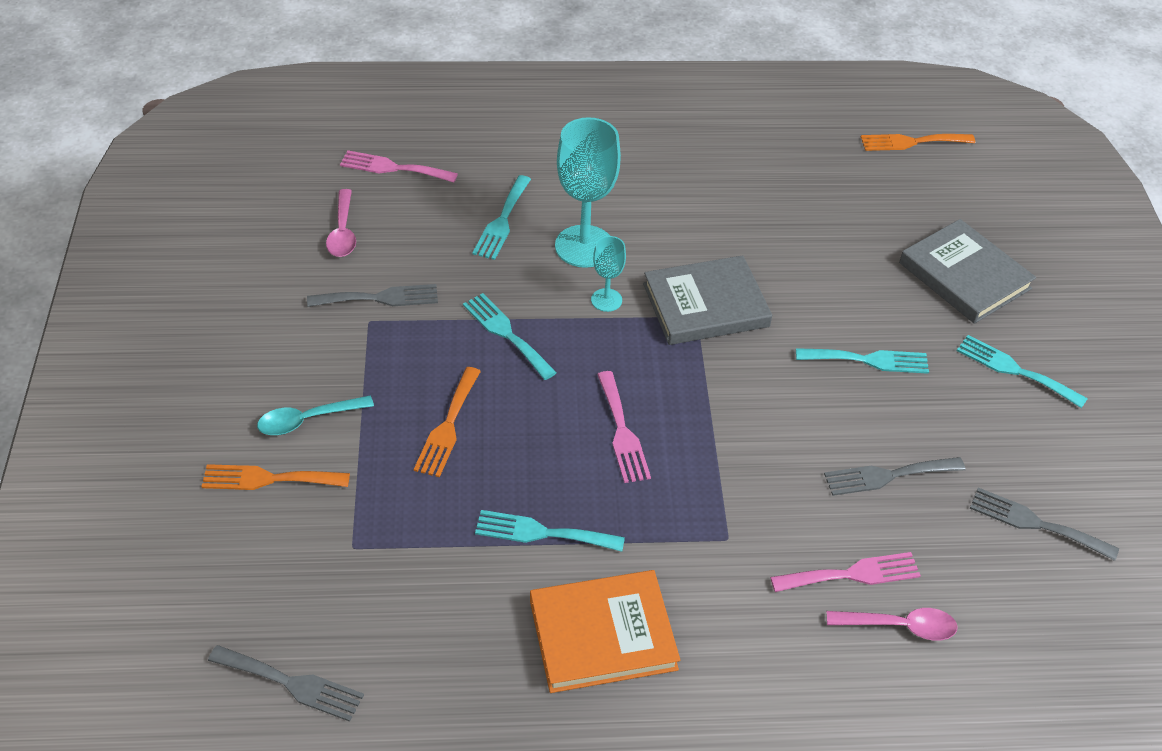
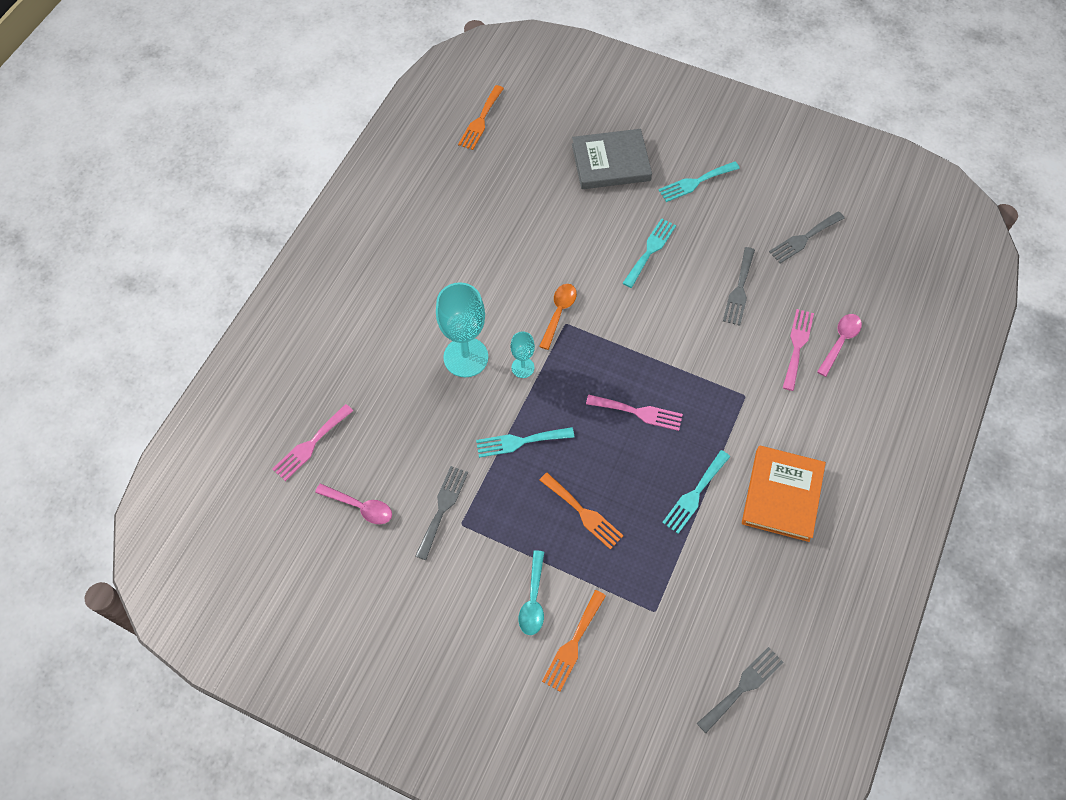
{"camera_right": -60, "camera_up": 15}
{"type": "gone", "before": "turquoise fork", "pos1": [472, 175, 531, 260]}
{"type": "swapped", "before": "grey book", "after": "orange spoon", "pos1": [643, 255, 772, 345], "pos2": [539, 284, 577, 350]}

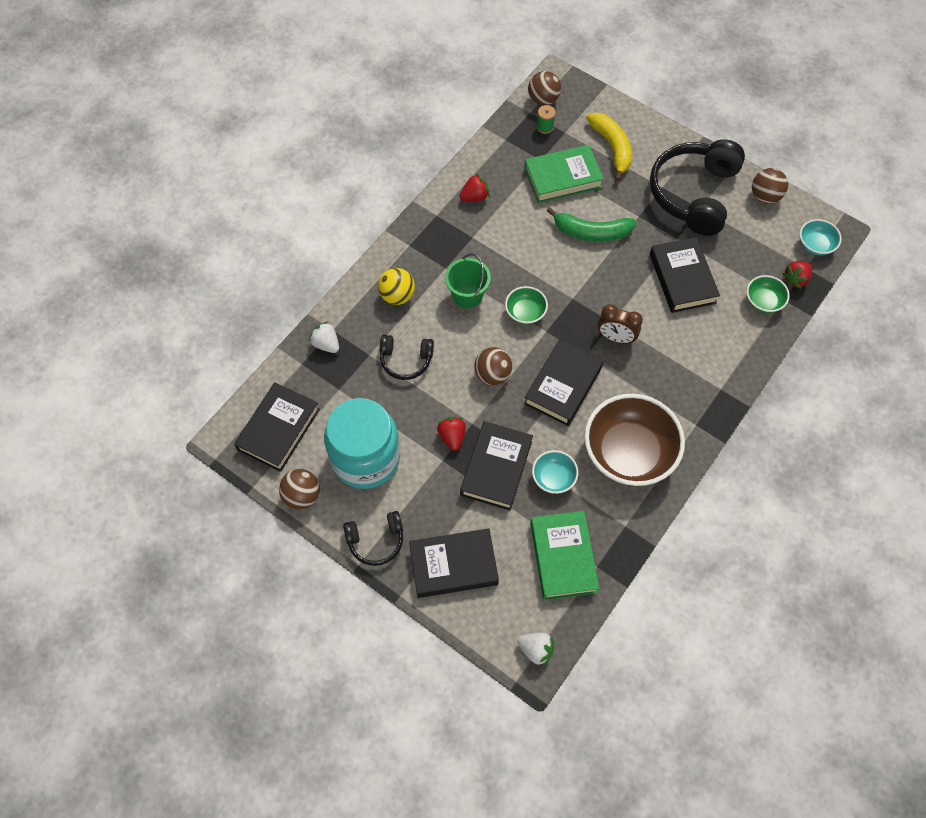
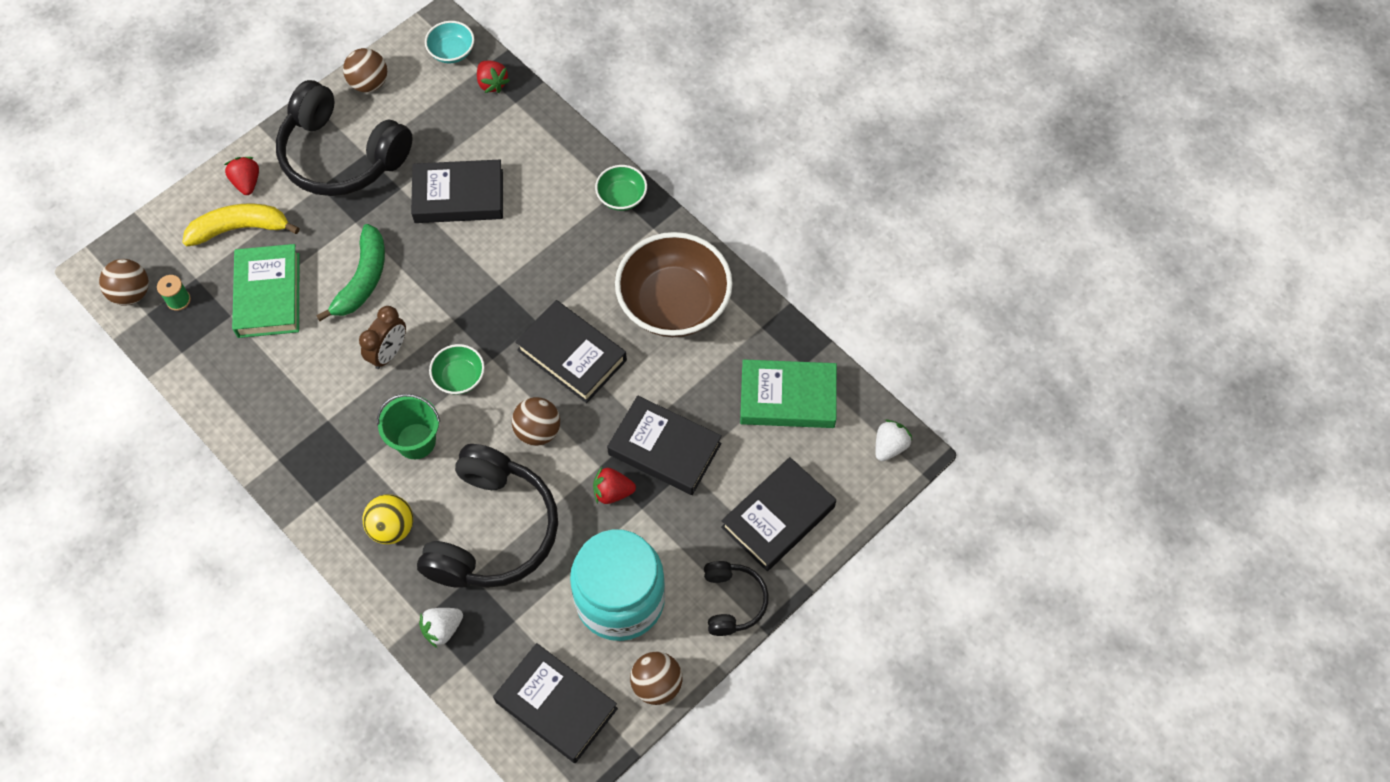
{"camera_right": -80, "camera_up": 0}
{"type": "shifted", "before": "red strawberry", "pos1": [460, 174, 490, 201], "pos2": [224, 157, 259, 195]}
{"type": "shifted", "before": "green bowl", "pos1": [746, 275, 790, 313], "pos2": [595, 165, 647, 211]}
{"type": "shifted", "before": "brown clock", "pos1": [597, 304, 643, 344], "pos2": [359, 306, 406, 369]}
{"type": "scaled", "before": "black headphones", "pos1": [379, 335, 434, 380], "pos2": [417, 444, 558, 588], "scale": 1.97}
{"type": "gone", "before": "turquoise bowl", "pos1": [532, 450, 578, 494]}
{"type": "rotated", "before": "black book", "pos1": [409, 528, 499, 598], "pos2": [721, 457, 836, 571], "turn": 45}

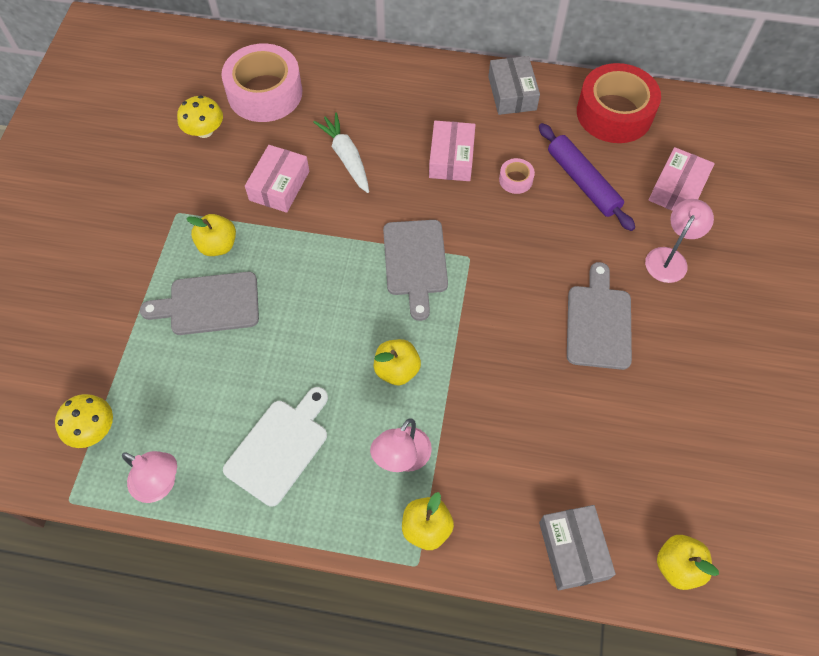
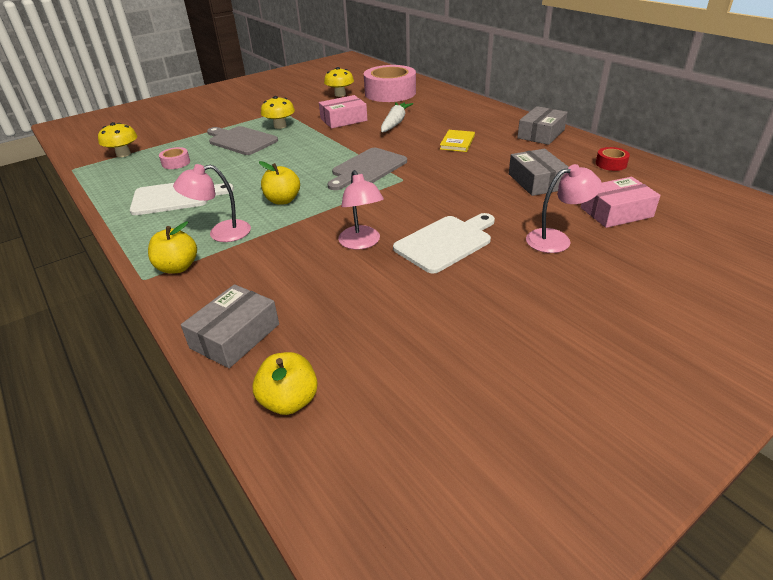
{"camera_right": 45, "camera_up": -25}
{"type": "scaled", "before": "red tape", "pos1": [577, 63, 661, 143], "pos2": [596, 147, 630, 171], "scale": 0.42}
{"type": "swapped", "before": "pink box", "after": "yellow book", "pos1": [429, 121, 475, 181], "pos2": [440, 130, 475, 152]}
{"type": "swapped", "before": "purple rolling pin", "after": "grey box", "pos1": [539, 123, 635, 231], "pos2": [509, 149, 569, 196]}
{"type": "shifted", "before": "pink tape", "pos1": [499, 158, 535, 194], "pos2": [159, 147, 190, 169]}
{"type": "swapped", "before": "yellow apple", "after": "yellow mushroom", "pos1": [186, 214, 236, 256], "pos2": [261, 96, 295, 129]}
{"type": "repainted", "before": "grey cutting board", "after": "white cutting board", "pos1": [567, 262, 632, 370], "pos2": [393, 213, 495, 274]}
{"type": "shifted", "before": "pink lamp", "pos1": [122, 451, 177, 503], "pos2": [338, 170, 384, 250]}

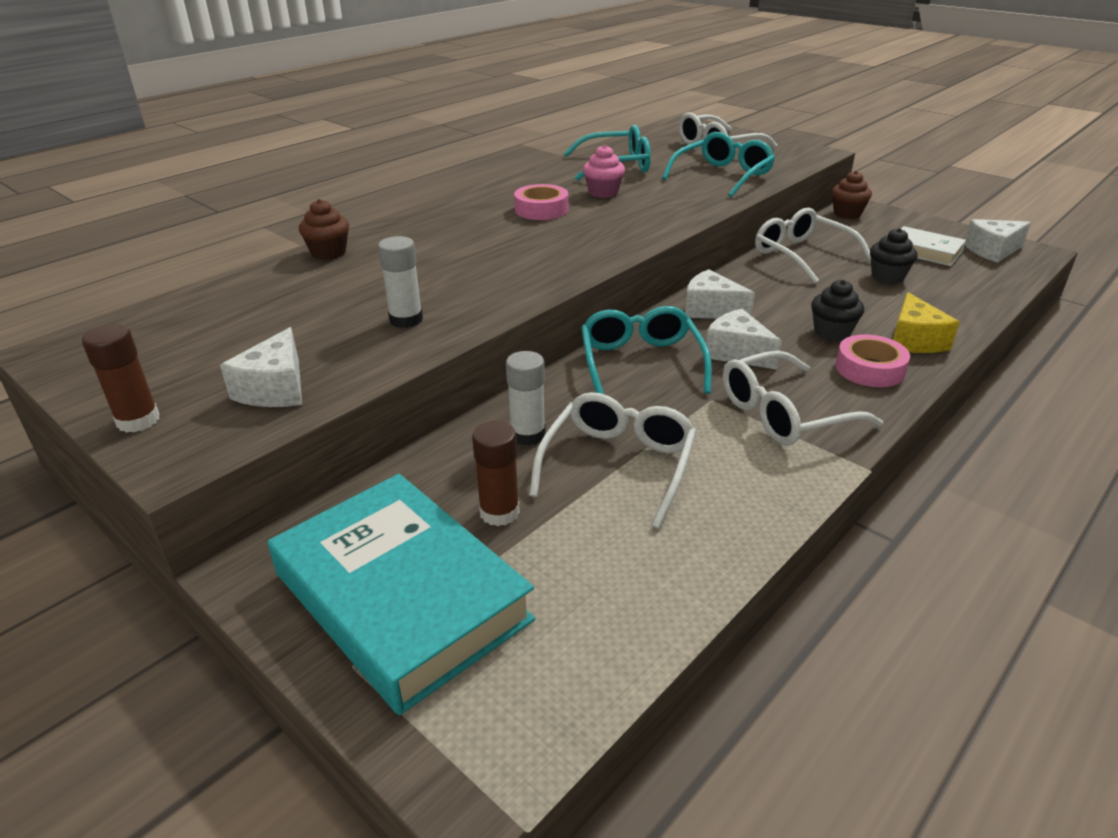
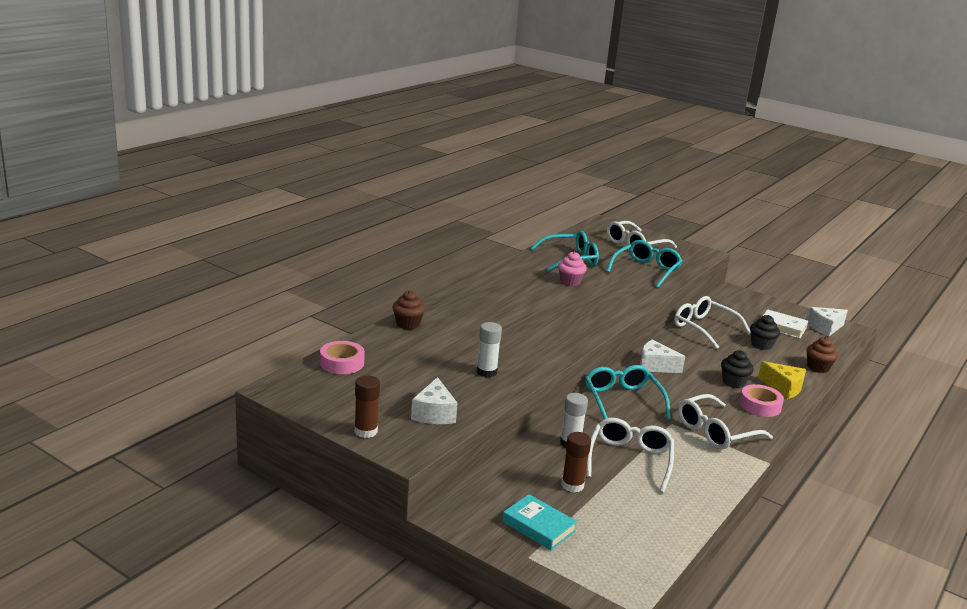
{"camera_right": -10, "camera_up": -10}
{"type": "shifted", "before": "brown cupcake", "pos1": [832, 171, 872, 219], "pos2": [806, 337, 838, 373]}
{"type": "shifted", "before": "pink tape", "pos1": [514, 184, 569, 220], "pos2": [320, 341, 365, 374]}
{"type": "rotated", "before": "yellow cheese", "pos1": [893, 292, 960, 353], "pos2": [758, 361, 806, 399], "turn": -45}
{"type": "gone", "before": "white cheese", "pos1": [706, 309, 782, 370]}
{"type": "scaled", "before": "turquoise book", "pos1": [268, 474, 535, 715], "pos2": [502, 494, 577, 550], "scale": 0.49}

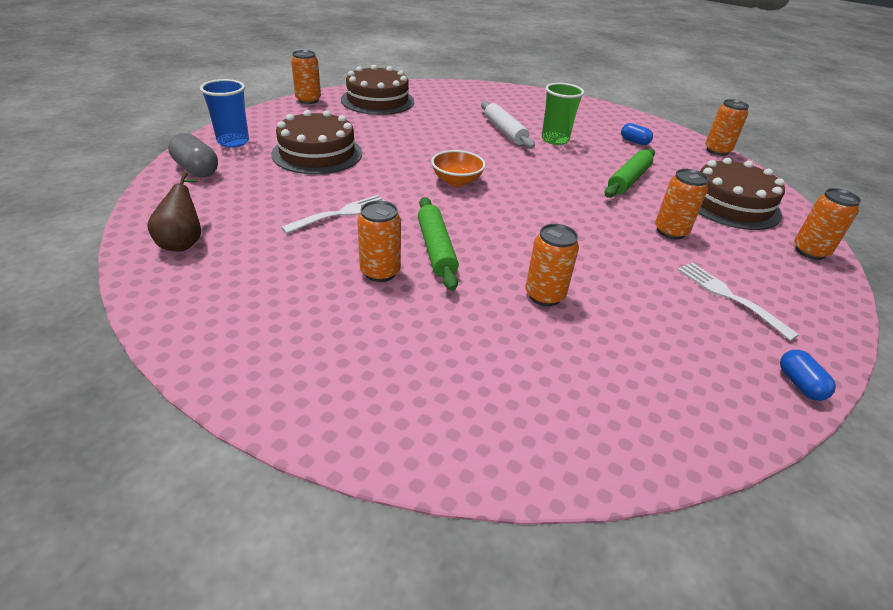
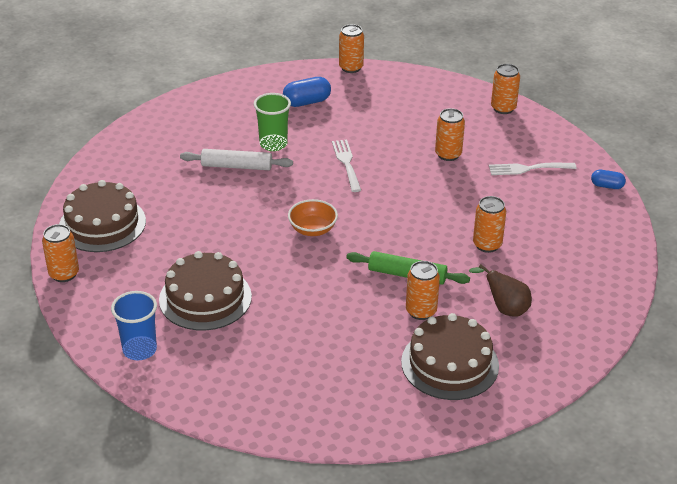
{"camera_right": -60, "camera_up": 0}
{"type": "scaled", "before": "blue capsule", "pos1": [621, 123, 653, 145], "pos2": [283, 77, 331, 107], "scale": 1.6}
{"type": "gone", "before": "grey capsule", "pos1": [168, 133, 218, 177]}
{"type": "gone", "before": "green rolling pin", "pos1": [604, 148, 655, 198]}
{"type": "shifted", "before": "brown cake", "pos1": [698, 158, 785, 230], "pos2": [401, 313, 499, 400]}
{"type": "shifted", "before": "brown pear", "pos1": [147, 172, 201, 251], "pos2": [469, 264, 532, 317]}
{"type": "shifted", "before": "white fork", "pos1": [281, 195, 385, 234], "pos2": [332, 139, 361, 192]}

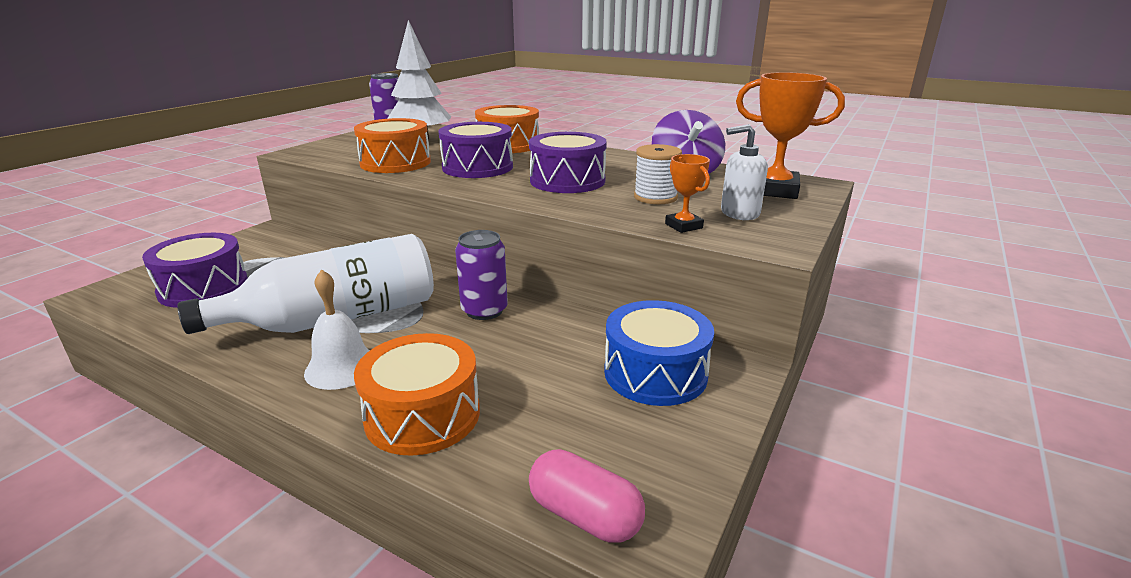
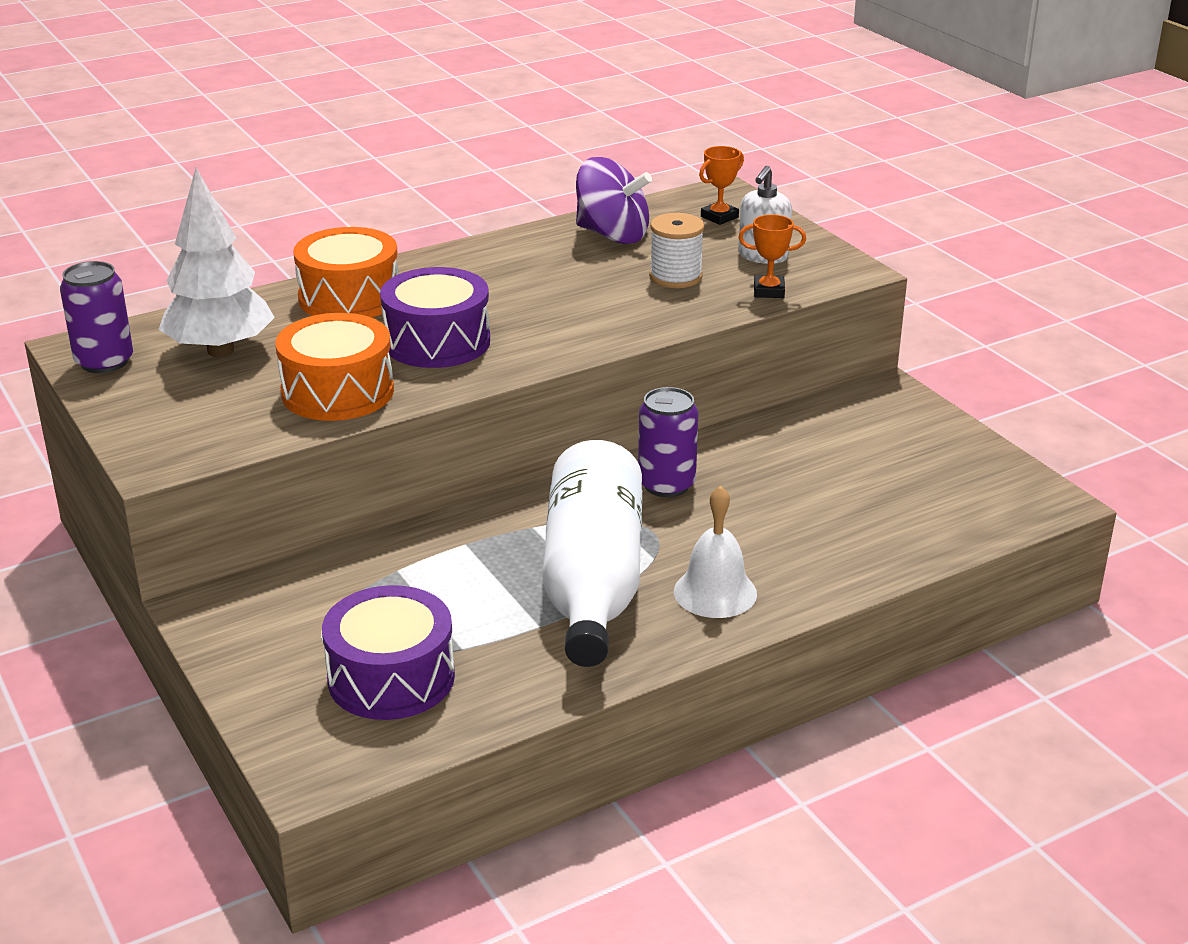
{"camera_right": -60, "camera_up": 5}
{"type": "scaled", "before": "orange trophy", "pos1": [736, 72, 845, 199], "pos2": [699, 146, 744, 225], "scale": 0.54}
{"type": "gone", "before": "purple drum", "pos1": [529, 132, 607, 193]}
{"type": "gone", "before": "blue drum", "pos1": [604, 300, 714, 406]}
{"type": "gone", "before": "orange drum", "pos1": [354, 333, 480, 456]}
{"type": "gone", "before": "pink capsule", "pos1": [529, 449, 645, 543]}

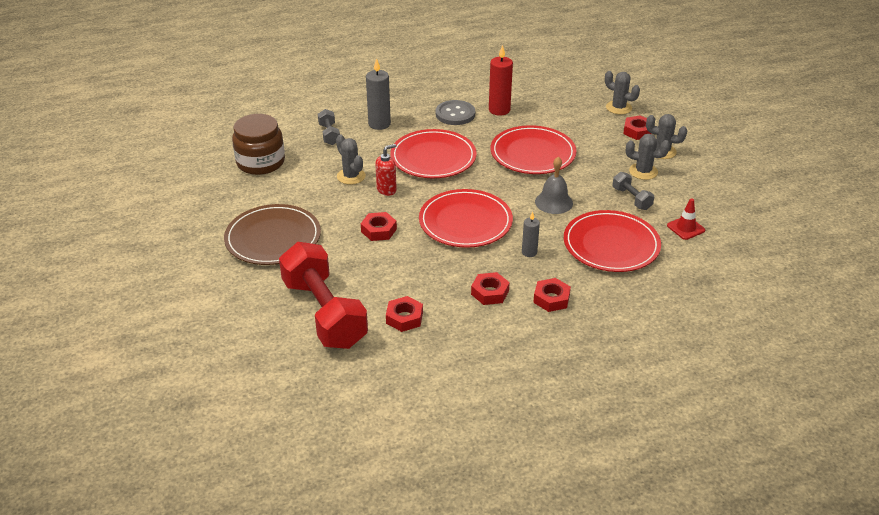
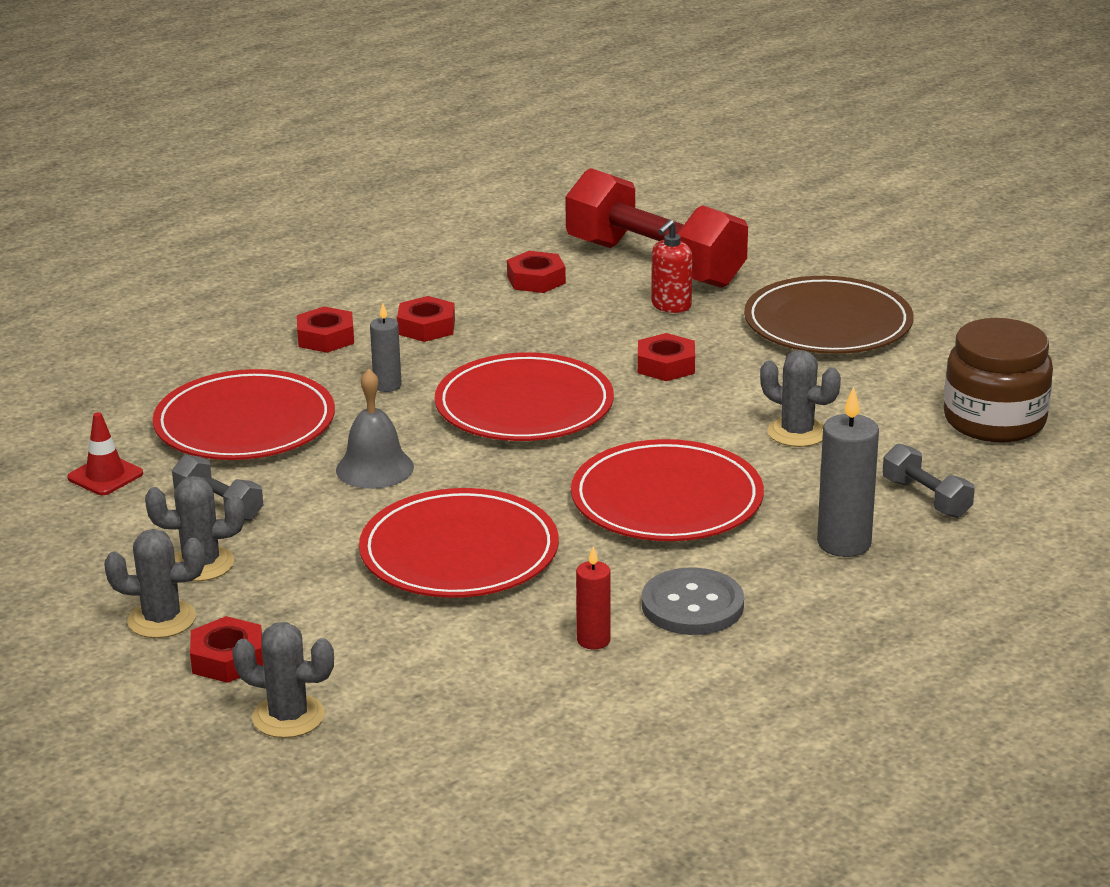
{"camera_right": 160, "camera_up": -10}
{"type": "scaled", "before": "red candle", "pos1": [489, 45, 513, 116], "pos2": [576, 546, 611, 649], "scale": 0.59}
{"type": "shifted", "before": "red soap dispenser", "pos1": [375, 144, 397, 196], "pos2": [651, 220, 693, 313]}

